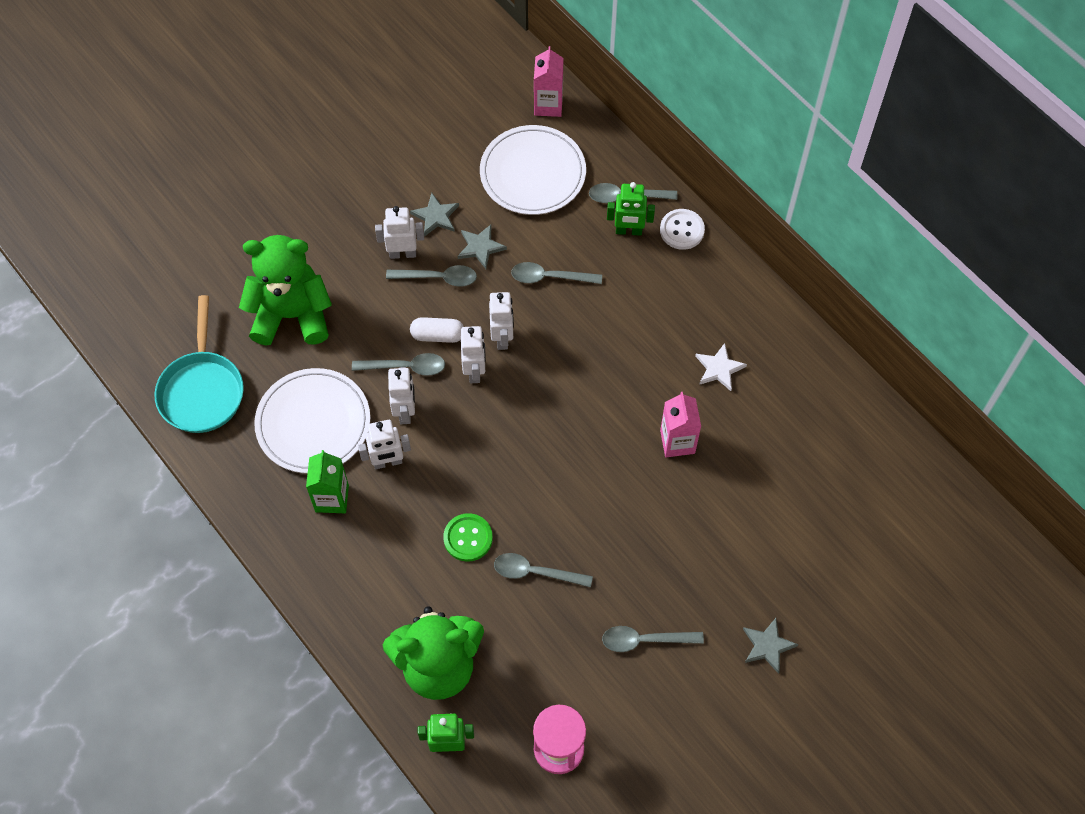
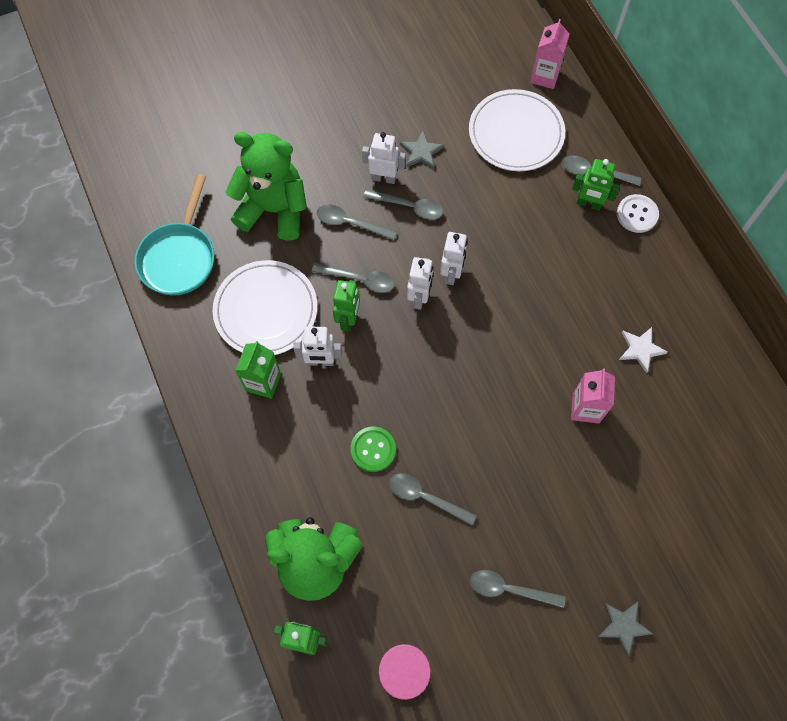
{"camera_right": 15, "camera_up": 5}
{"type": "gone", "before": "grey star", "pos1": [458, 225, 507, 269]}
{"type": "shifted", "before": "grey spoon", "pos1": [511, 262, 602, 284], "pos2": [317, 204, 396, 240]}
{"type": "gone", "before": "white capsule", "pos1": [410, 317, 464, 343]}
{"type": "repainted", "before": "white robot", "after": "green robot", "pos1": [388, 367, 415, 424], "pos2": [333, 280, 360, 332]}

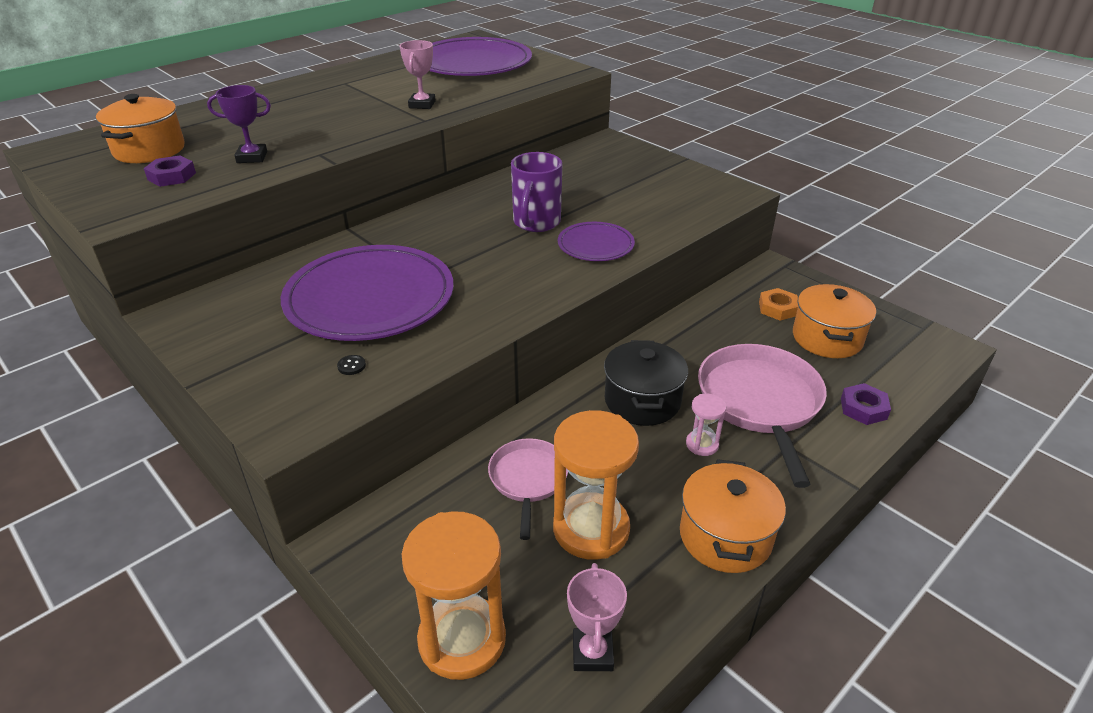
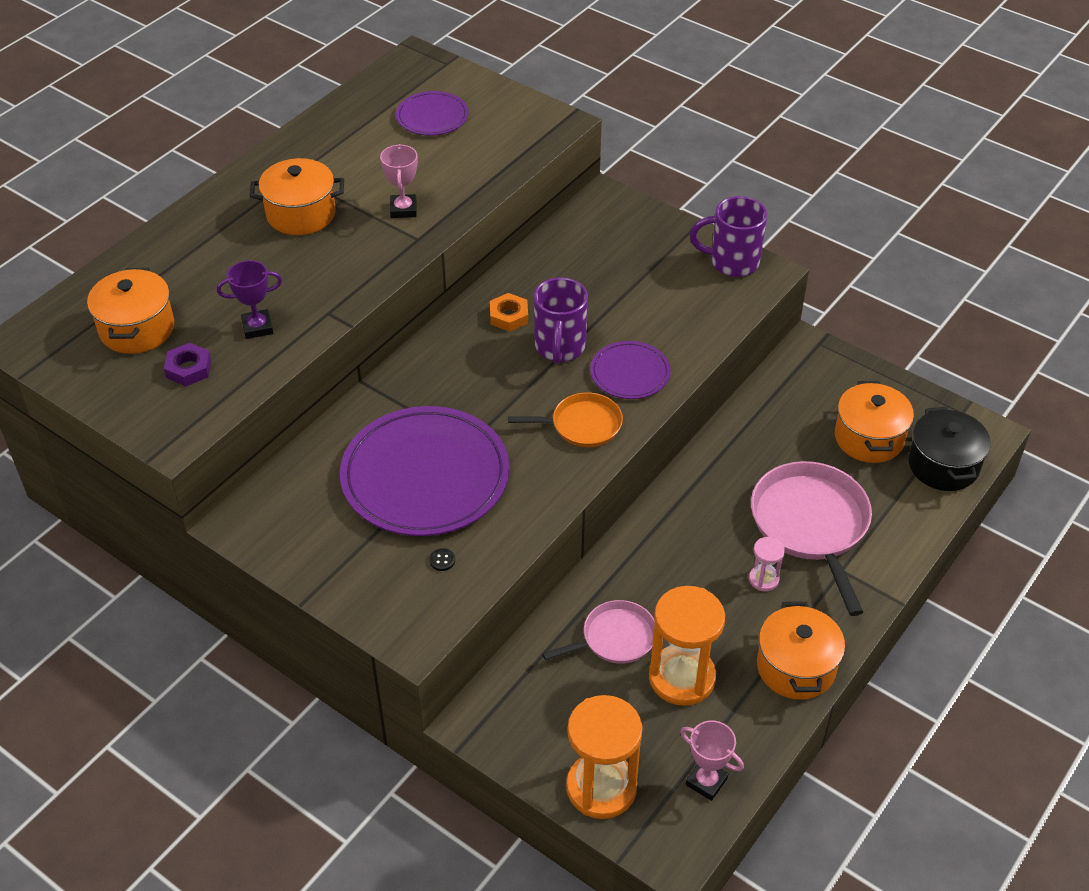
{"camera_right": -10, "camera_up": 10}
{"type": "scaled", "before": "purple plate", "pos1": [429, 37, 532, 76], "pos2": [396, 91, 469, 136], "scale": 0.51}
{"type": "shifted", "before": "orange nut", "pos1": [759, 288, 798, 321], "pos2": [490, 293, 528, 332]}
{"type": "shifted", "before": "black pot", "pos1": [604, 340, 688, 426], "pos2": [908, 407, 991, 491]}
{"type": "gone", "before": "purple nut", "pos1": [841, 383, 891, 425]}
{"type": "rotated", "before": "pink pan", "pos1": [488, 438, 568, 540], "pos2": [542, 600, 655, 664], "turn": 75}
{"type": "rotated", "before": "pink trophy", "pos1": [567, 563, 627, 671], "pos2": [680, 720, 744, 801], "turn": -45}
{"type": "new", "after": "orange pot", "pos2": [249, 158, 344, 235]}
{"type": "new", "after": "purple mug", "pos2": [689, 196, 768, 277]}
{"type": "new", "after": "orange pan", "pos2": [508, 392, 623, 447]}

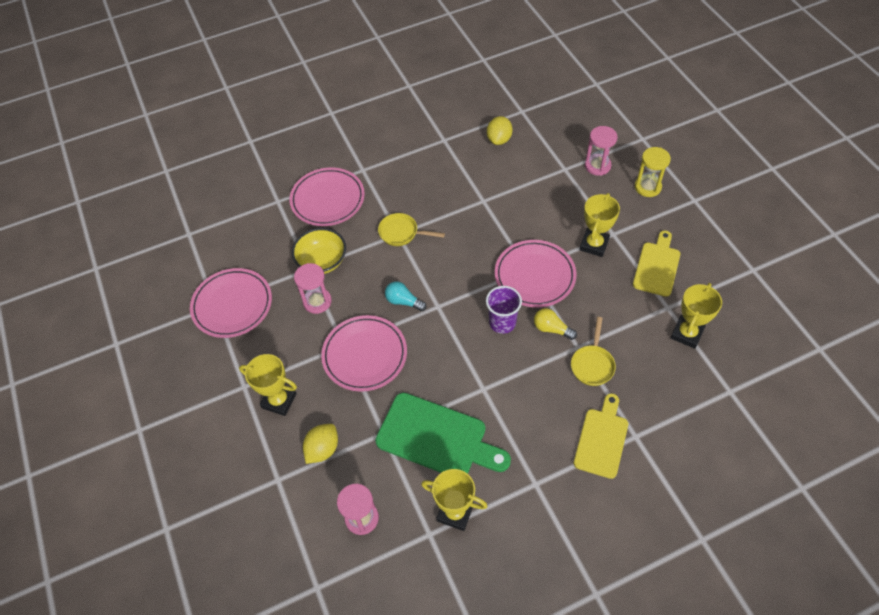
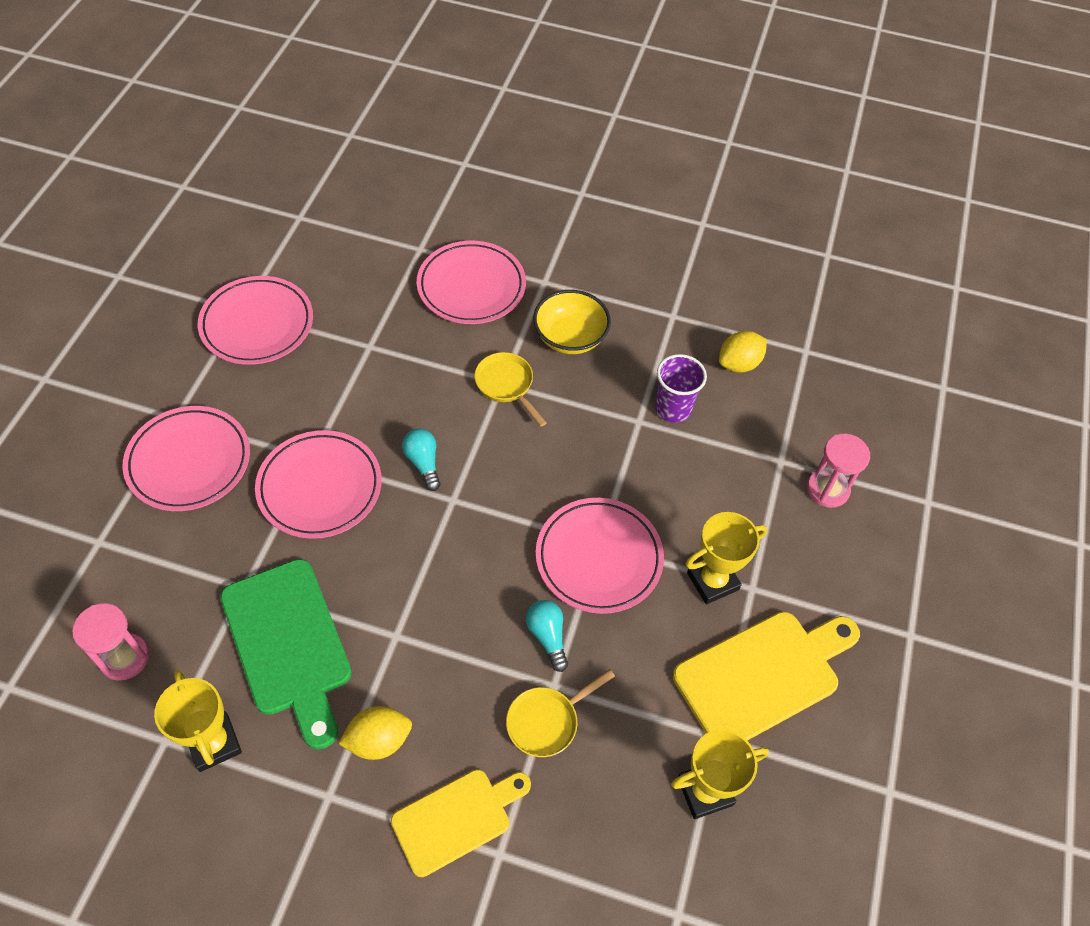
{"camera_right": 35, "camera_up": 0}
{"type": "gone", "before": "yellow hourglass", "pos1": [635, 147, 671, 197]}
{"type": "shifted", "before": "yellow bowl", "pos1": [292, 228, 346, 274], "pos2": [533, 290, 611, 354]}
{"type": "scaled", "before": "yellow cutting board", "pos1": [633, 231, 680, 297], "pos2": [673, 612, 860, 741], "scale": 1.52}
{"type": "gone", "before": "pink hourglass", "pos1": [294, 263, 332, 314]}
{"type": "shifted", "before": "purple cup", "pos1": [486, 286, 522, 334], "pos2": [655, 354, 707, 423]}
{"type": "repainted", "before": "yellow light bulb", "after": "turquoise light bulb", "pos1": [534, 308, 577, 340], "pos2": [526, 600, 568, 672]}
{"type": "swapped", "before": "yellow trophy", "after": "pink plate", "pos1": [239, 354, 297, 416], "pos2": [122, 406, 250, 511]}
{"type": "shifted", "before": "yellow lemon", "pos1": [303, 424, 338, 464], "pos2": [338, 706, 412, 760]}

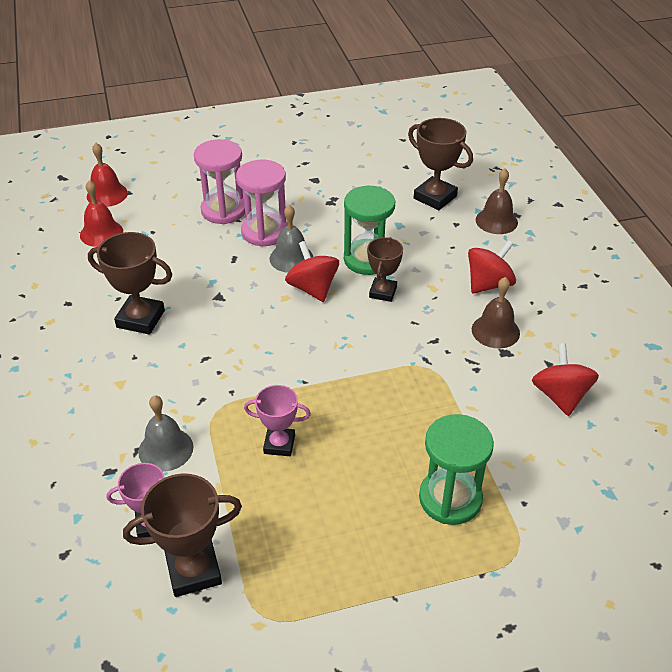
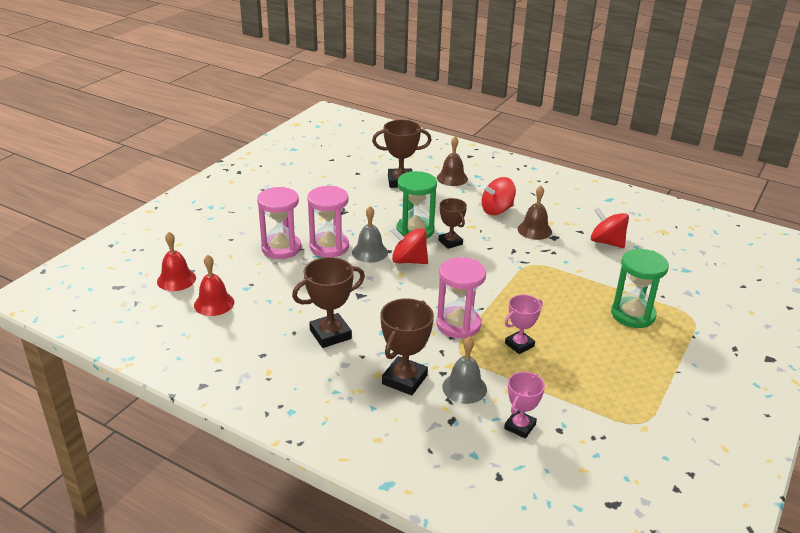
{"camera_right": -45, "camera_up": -10}
{"type": "rotated", "before": "red spinning top", "pos1": [468, 240, 516, 293], "pos2": [481, 177, 516, 215], "turn": -120}
{"type": "shifted", "before": "brown trophy", "pos1": [123, 474, 242, 597], "pos2": [380, 298, 434, 395]}
{"type": "new", "after": "pink hourglass", "pos2": [436, 257, 486, 338]}

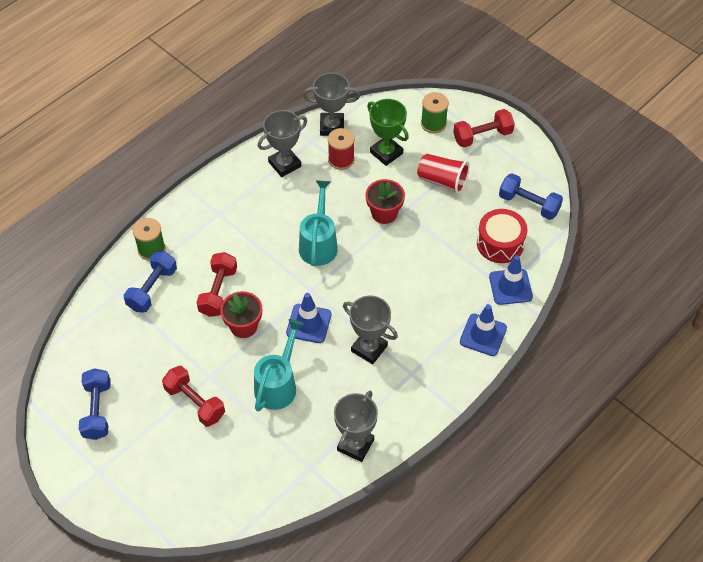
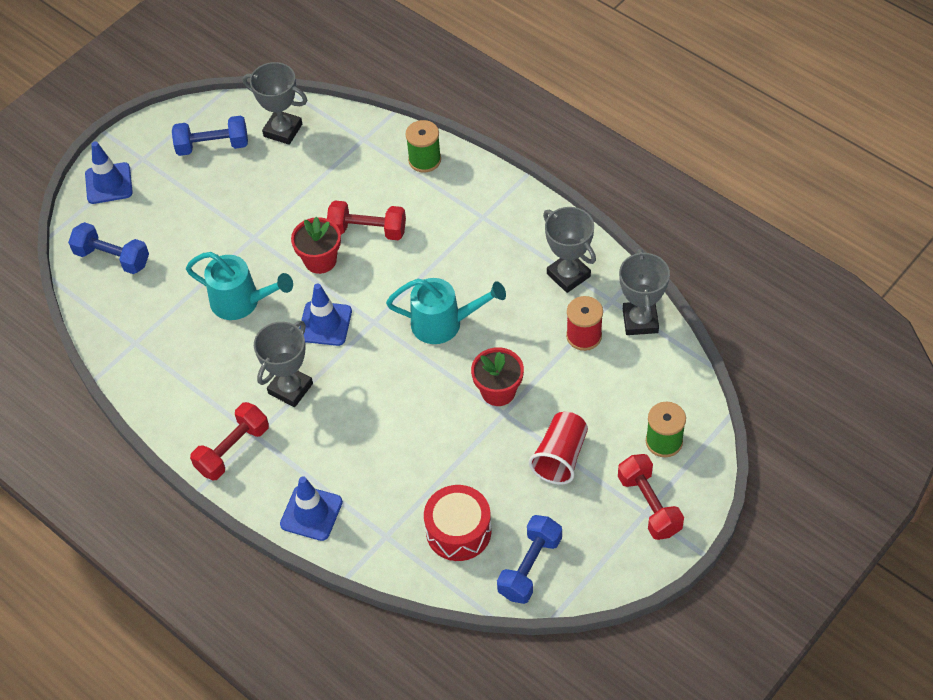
{"camera_right": 90, "camera_up": 0}
{"type": "gone", "before": "green trophy", "pos1": [367, 99, 409, 166]}
{"type": "shifted", "before": "blue dumbbell", "pos1": [124, 251, 177, 313], "pos2": [68, 222, 149, 274]}
{"type": "shifted", "before": "blue traffic cone", "pos1": [489, 255, 533, 305], "pos2": [85, 141, 133, 204]}
{"type": "shifted", "before": "red dumbbell", "pos1": [162, 366, 225, 427], "pos2": [190, 402, 269, 480]}
{"type": "shifted", "before": "grey trophy", "pos1": [334, 391, 378, 462], "pos2": [243, 62, 307, 145]}

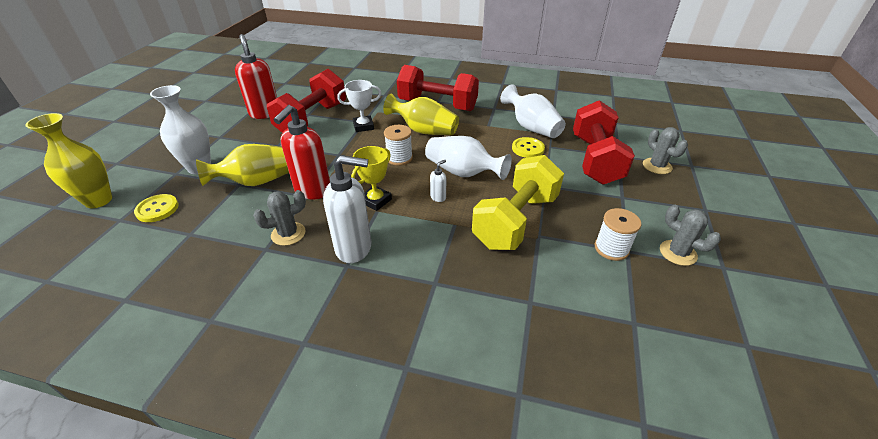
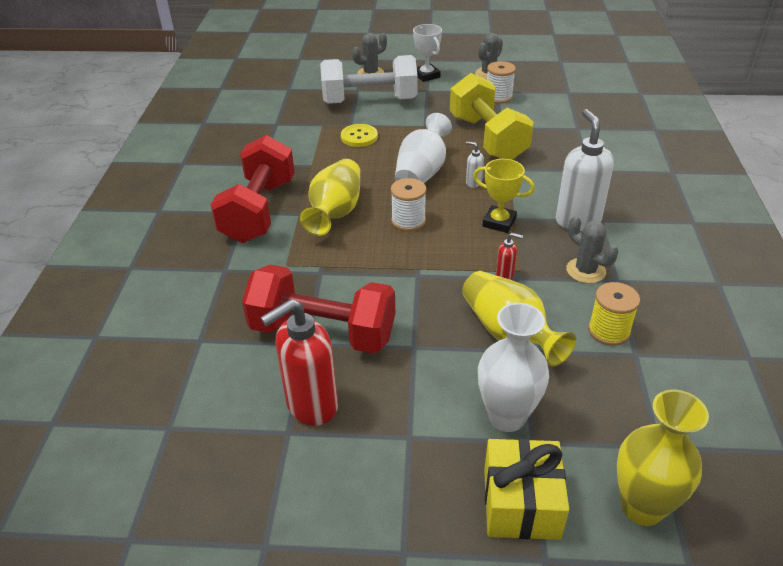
{"camera_right": -100, "camera_up": 0}
{"type": "shifted", "before": "white trophy", "pos1": [337, 80, 382, 132], "pos2": [413, 24, 442, 82]}
{"type": "gone", "before": "white vase", "pos1": [500, 84, 566, 138]}
{"type": "repainted", "before": "red dumbbell", "after": "white dumbbell", "pos1": [573, 100, 635, 185], "pos2": [320, 55, 418, 104]}
{"type": "scaled", "before": "red soap dispenser", "pos1": [273, 105, 330, 199], "pos2": [496, 233, 523, 280], "scale": 0.44}
{"type": "rotated", "before": "yellow dumbbell", "pos1": [472, 155, 564, 250], "pos2": [450, 73, 534, 160], "turn": 45}
{"type": "gone", "before": "yellow button", "pos1": [134, 194, 179, 222]}
{"type": "new", "after": "yellow spool", "pos2": [588, 282, 640, 346]}
{"type": "new", "after": "yellow gift", "pos2": [484, 439, 569, 540]}

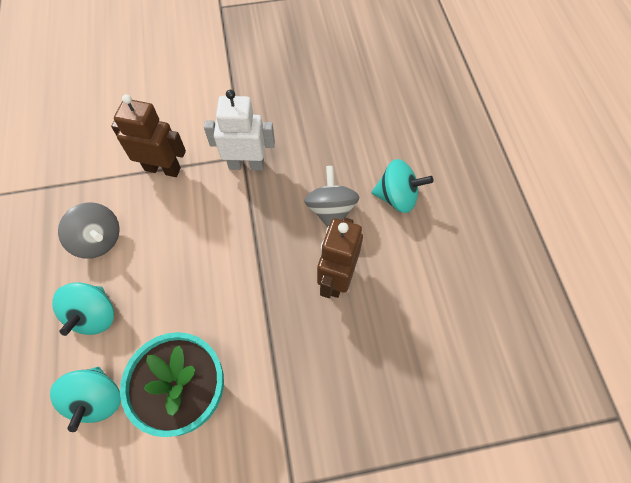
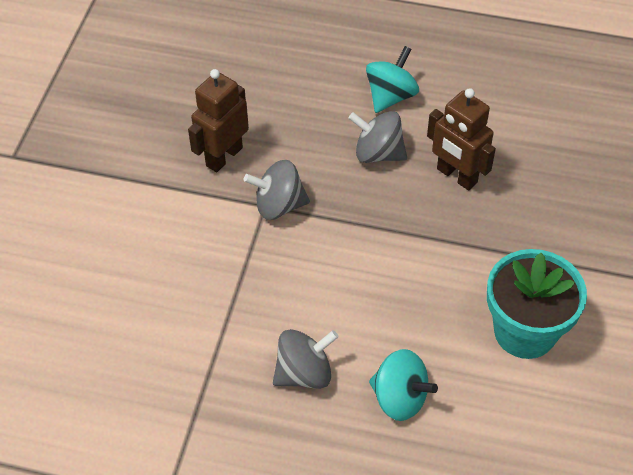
{"camera_right": -65, "camera_up": -10}
{"type": "swapped", "before": "white robot", "after": "grey spinning top", "pos1": [204, 90, 275, 170], "pos2": [244, 160, 310, 220]}
{"type": "shifted", "before": "brown robot", "pos1": [111, 94, 186, 177], "pos2": [188, 69, 249, 172]}
{"type": "gone", "before": "turquoise spinning top", "pos1": [50, 367, 121, 432]}

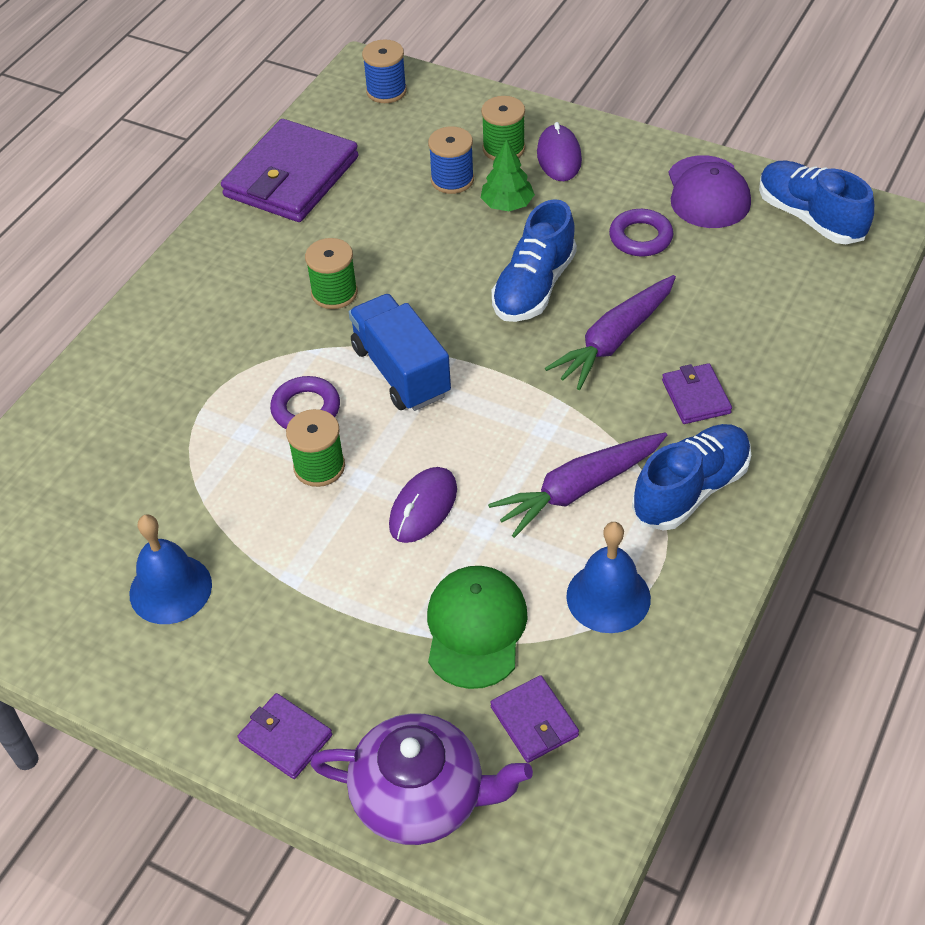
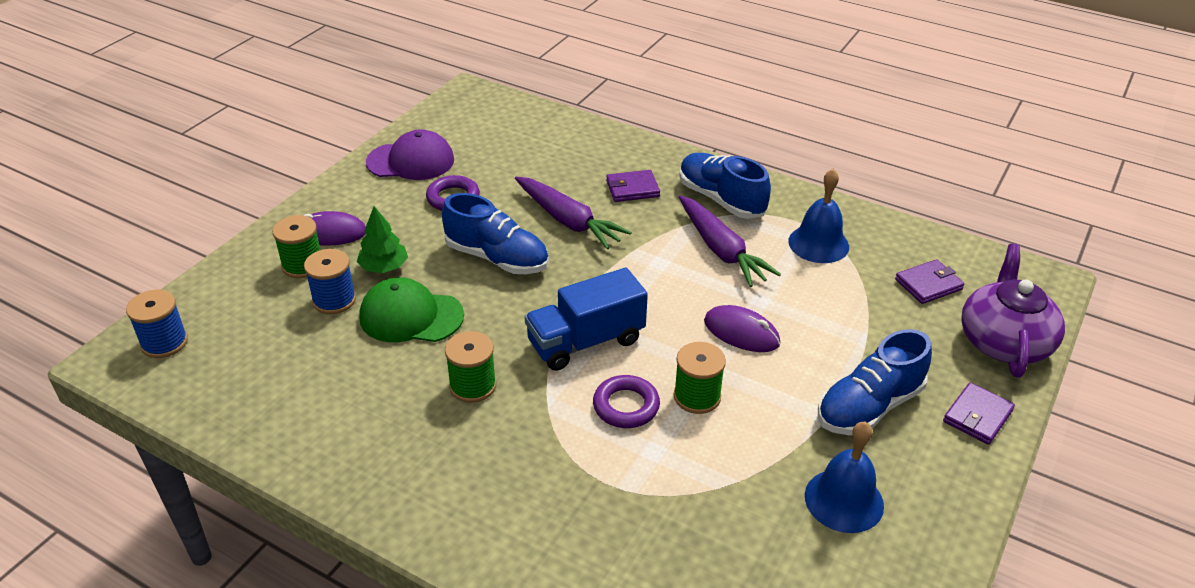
{"camera_right": -90, "camera_up": -10}
{"type": "gone", "before": "purple wallet", "pos1": [221, 119, 359, 222]}
{"type": "shifted", "before": "blue shoe", "pos1": [759, 161, 874, 244], "pos2": [818, 329, 932, 435]}
{"type": "shifted", "before": "green cap", "pos1": [427, 566, 528, 689], "pos2": [359, 277, 464, 342]}

